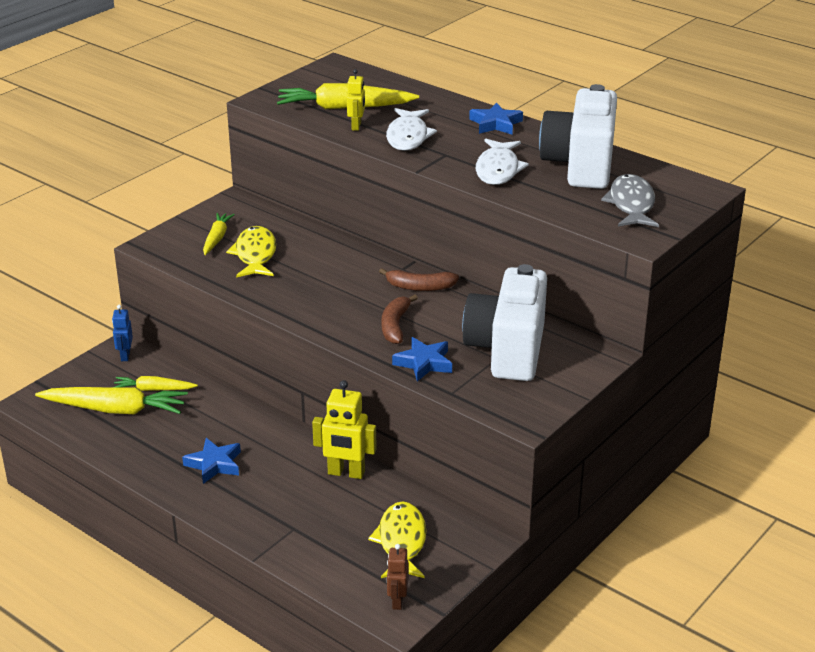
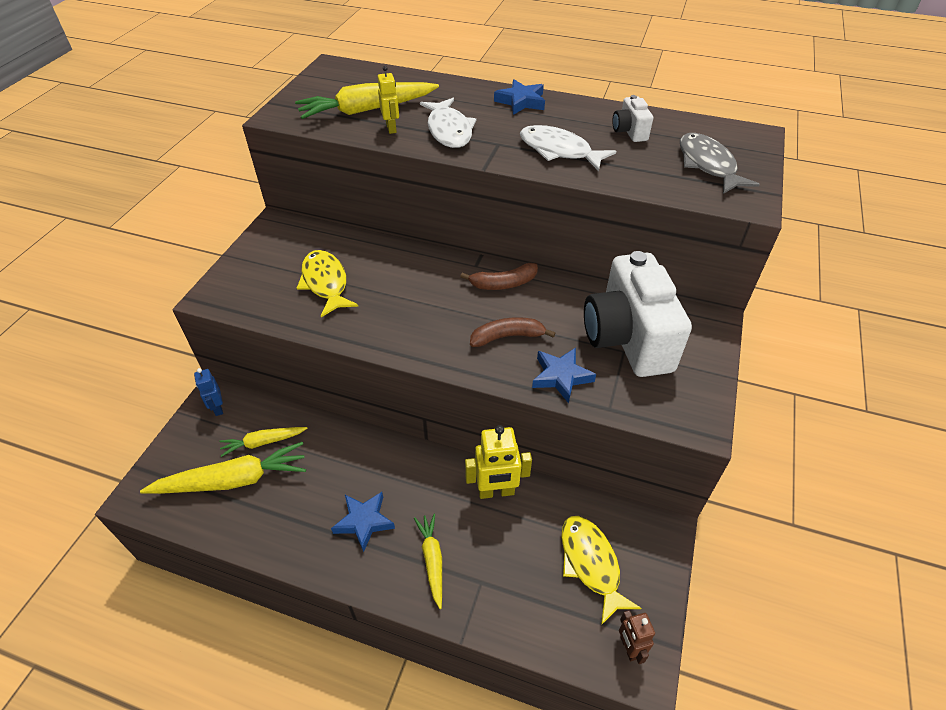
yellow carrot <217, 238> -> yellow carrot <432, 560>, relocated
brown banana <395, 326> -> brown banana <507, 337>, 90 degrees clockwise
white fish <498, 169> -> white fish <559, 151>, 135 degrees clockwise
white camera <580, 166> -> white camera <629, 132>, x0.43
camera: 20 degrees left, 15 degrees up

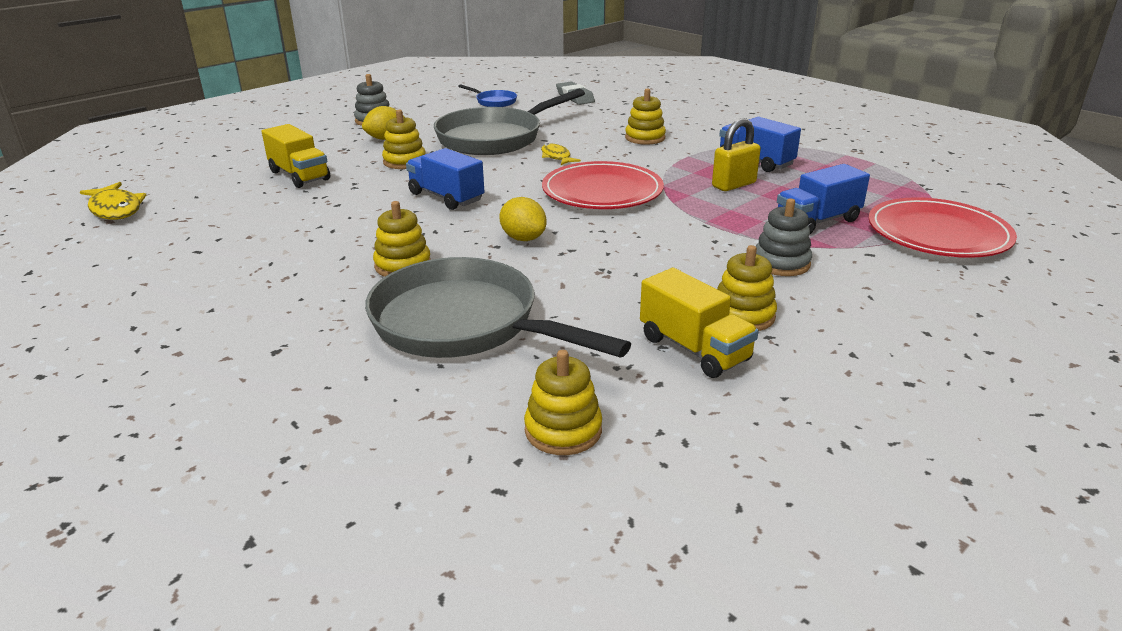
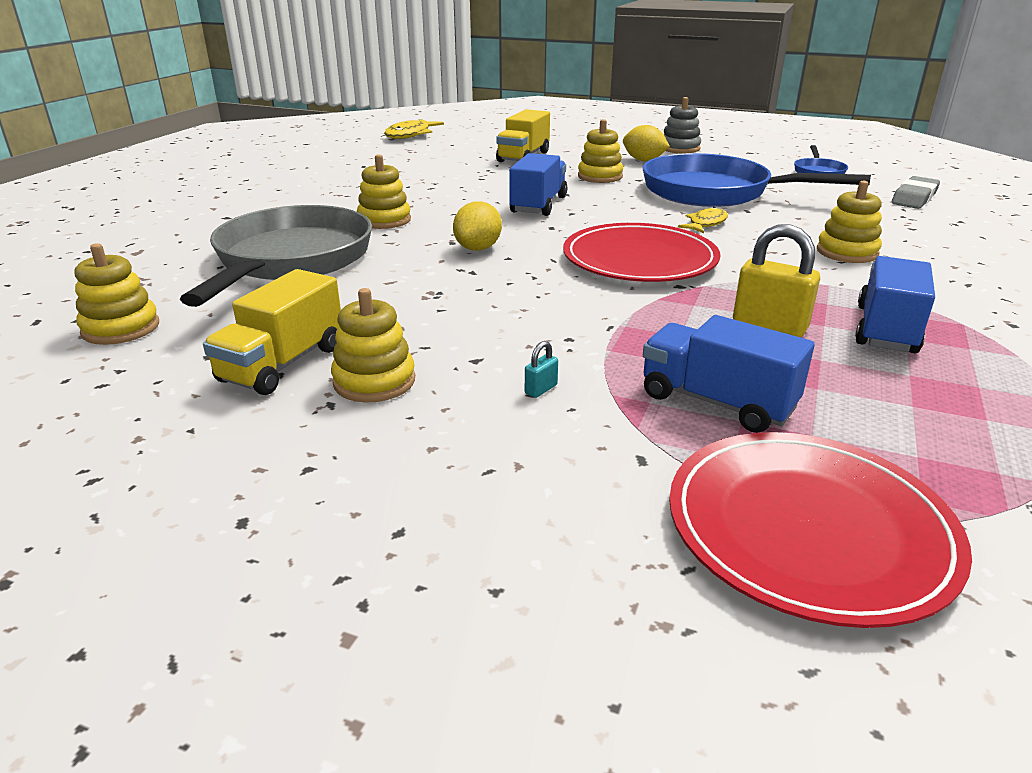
grey stacking toy <781, 263> -> turquoise padlock <541, 389>
grey pan <495, 138> -> blue pan <714, 192>
camera: 65 degrees right, 0 degrees up

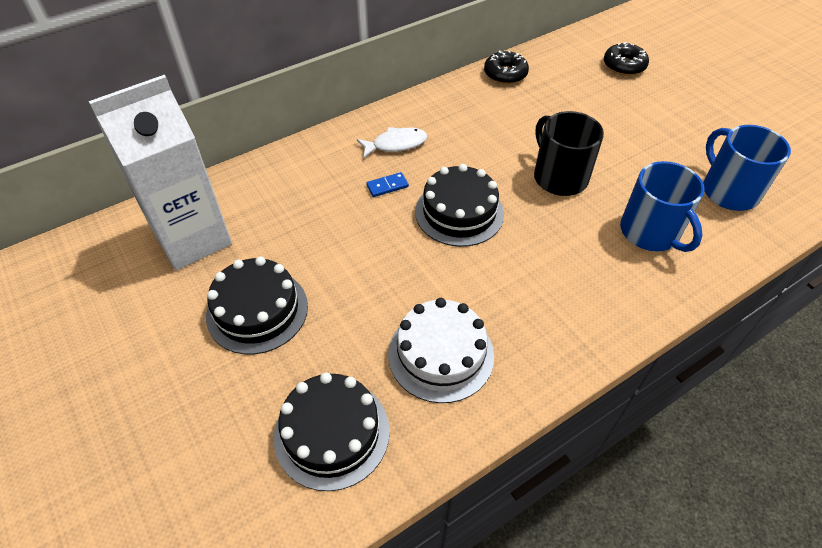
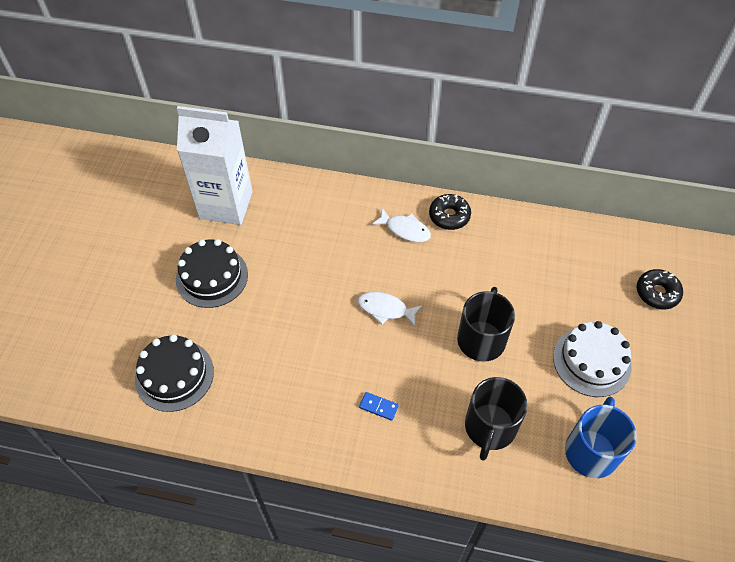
black cake <459, 212> -> white fish <385, 309>
blue domino <387, 186> -> blue domino <378, 407>, relocated
black donut <505, 74> -> black donut <449, 216>, relocated
blue mug <650, 232> -> black mug <490, 427>
white cake <441, 354> -> white cake <591, 361>, relocated
camera: 45 degrees right, 5 degrees up

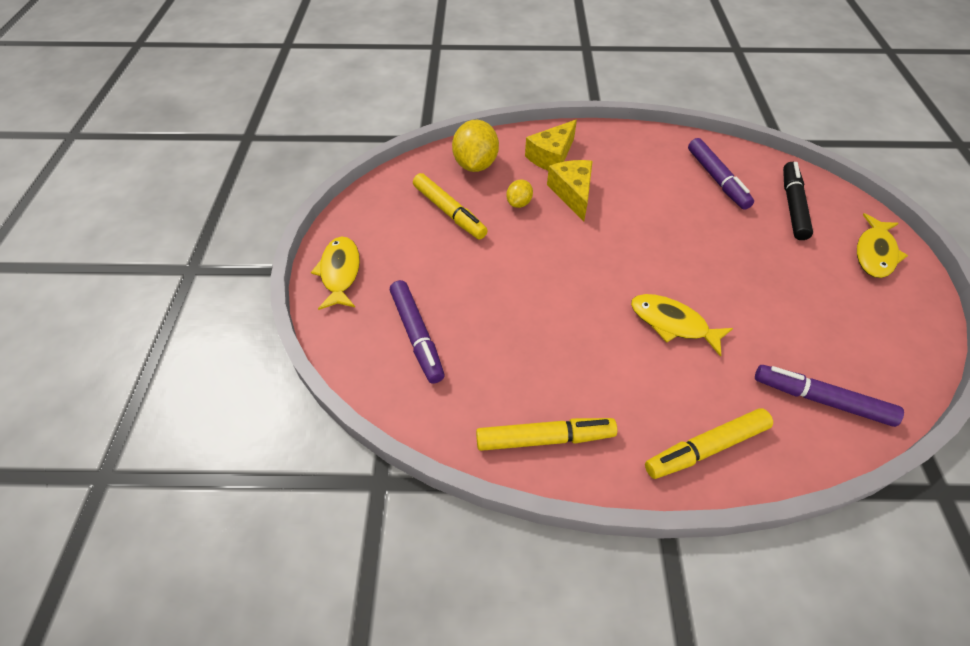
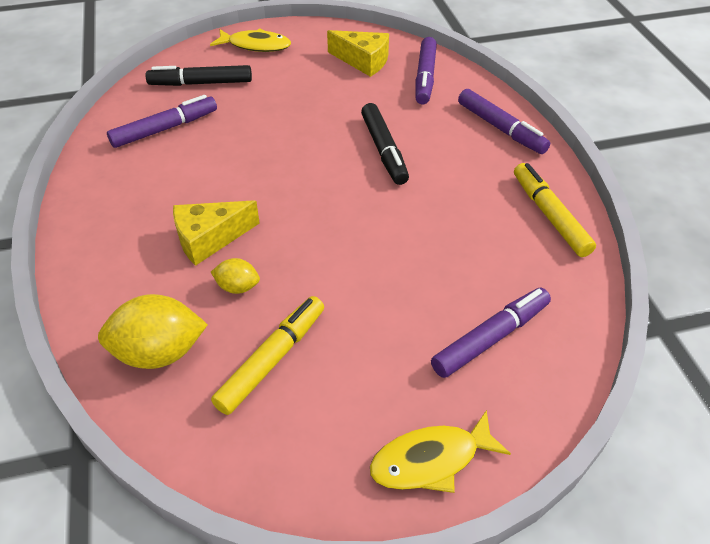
yellow cheese <551, 156> -> yellow cheese <363, 61>, relocated
yellow fish <672, 323> -> black marker <384, 150>
yellow marker <706, 448> -> purple marker <500, 128>
camera: 105 degrees left, 5 degrees down

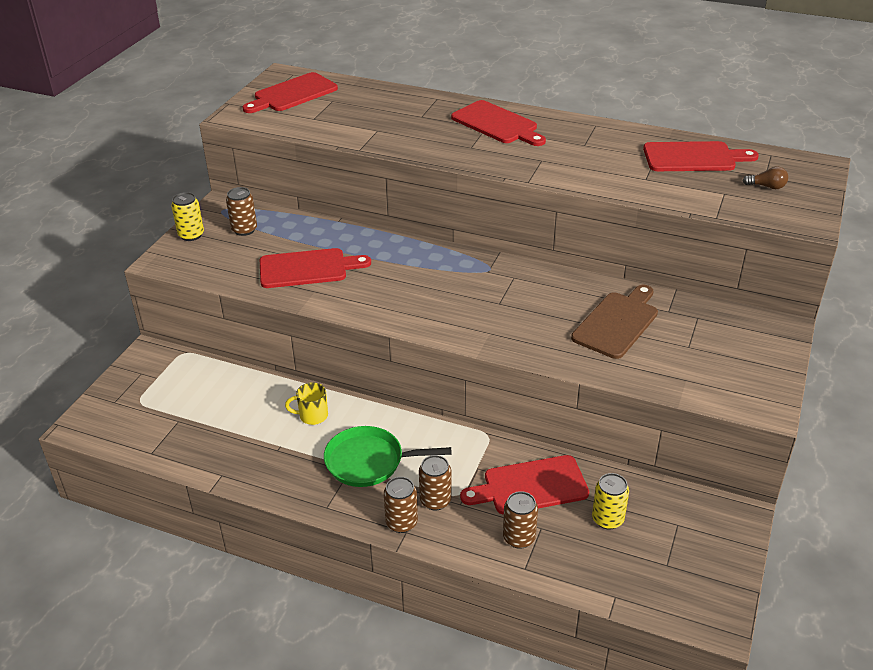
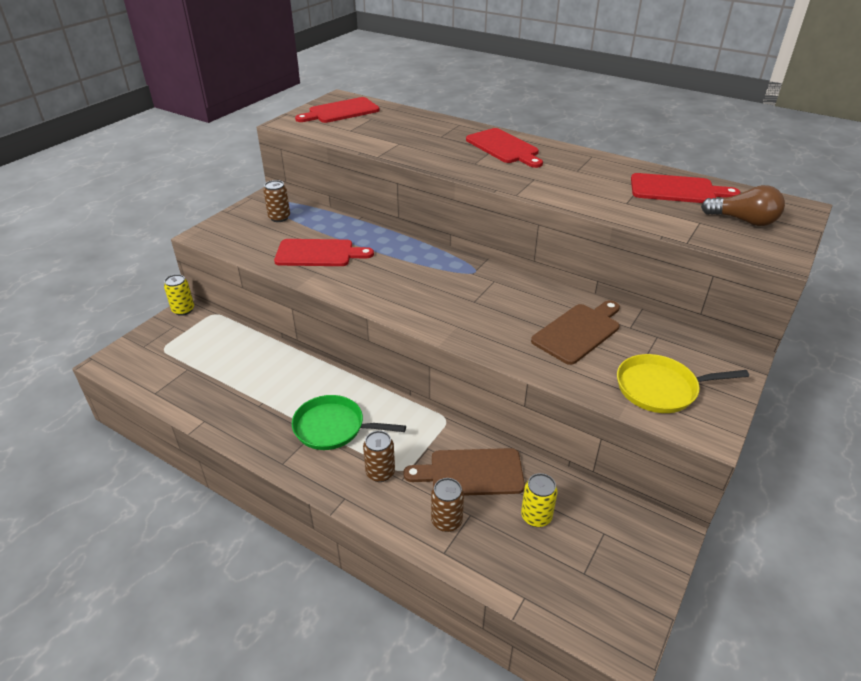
yellow can <191, 235> -> yellow can <183, 310>, relocated
red cutting board <530, 486> -> brown cutting board <471, 473>
none -> yellow pan <660, 388>
brown light bulb <767, 186> -> brown light bulb <743, 221>, x1.81
yellow mug <312, 416> -> none
brown can <401, 523> -> none
camera: 10 degrees right, 0 degrees up

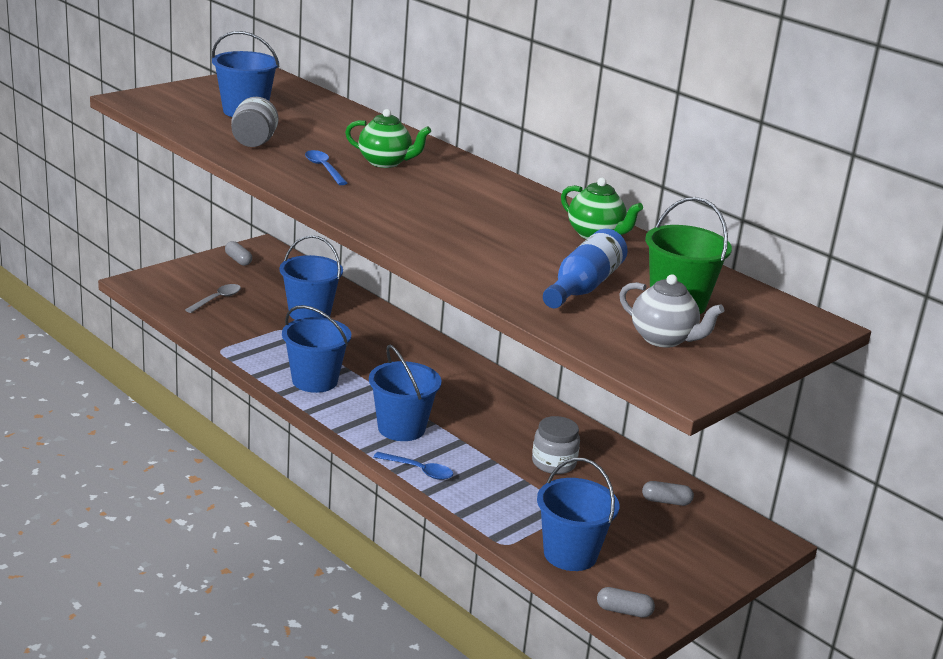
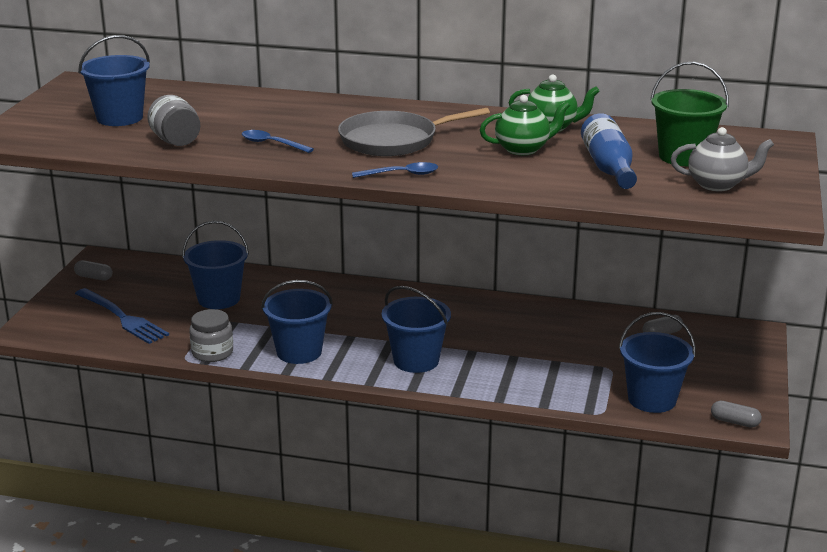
grey spoon <217, 299> -> blue fork <122, 318>
grey jar <554, 463> -> grey jar <212, 352>, relocated
none -> grey pan <393, 140>
blue spoon <419, 470> -> blue spoon <401, 174>, relocated
green teapot <385, 162> -> green teapot <523, 149>, relocated
grey capsule <624, 611> -> grey capsule <734, 422>, 45 degrees clockwise
camera: 30 degrees left, 0 degrees up

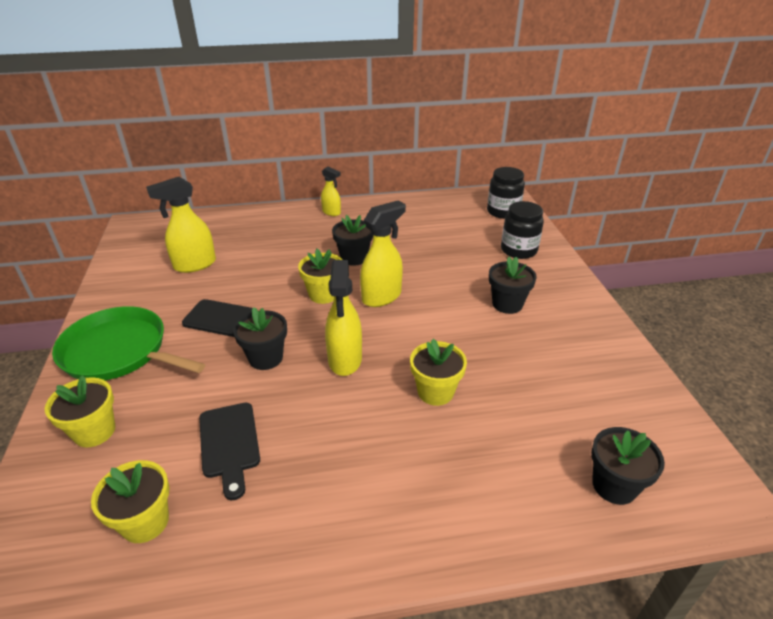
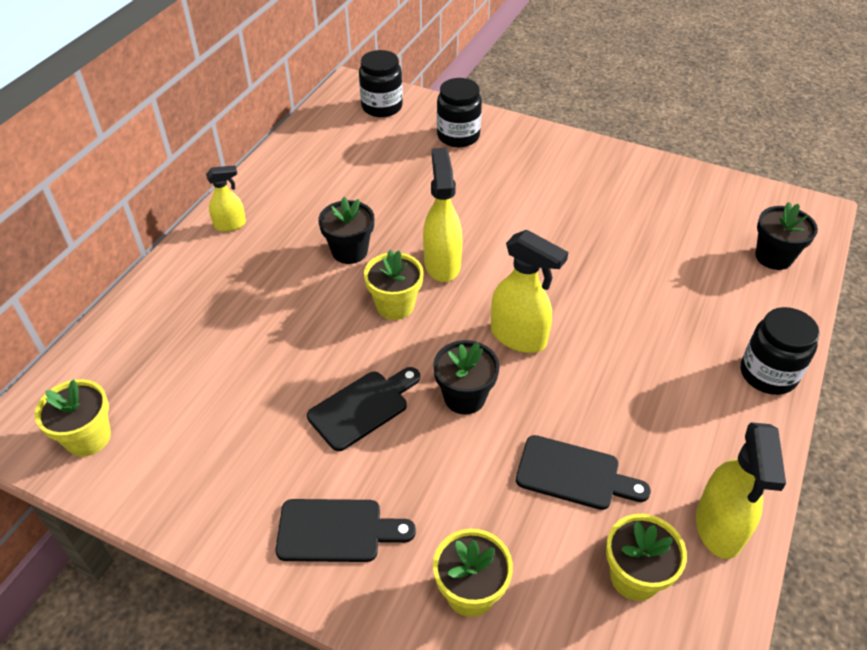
yellow flower pot <435, 392> -> yellow flower pot <88, 437>, relocated
green pan <119, 351> -> black cutting board <336, 531>
yellow spray bottle <194, 265> -> yellow spray bottle <719, 528>, relocated
none -> black jar <768, 374>
black flower pot <507, 304> -> none
camera: 55 degrees left, 10 degrees up

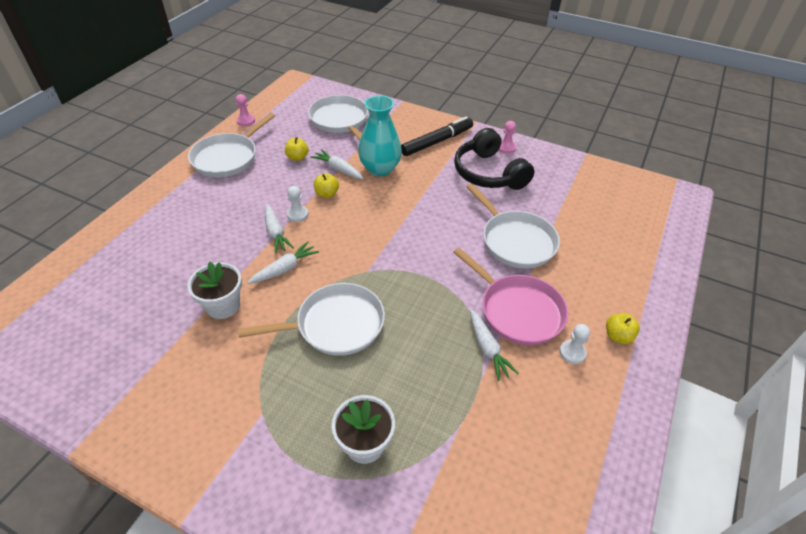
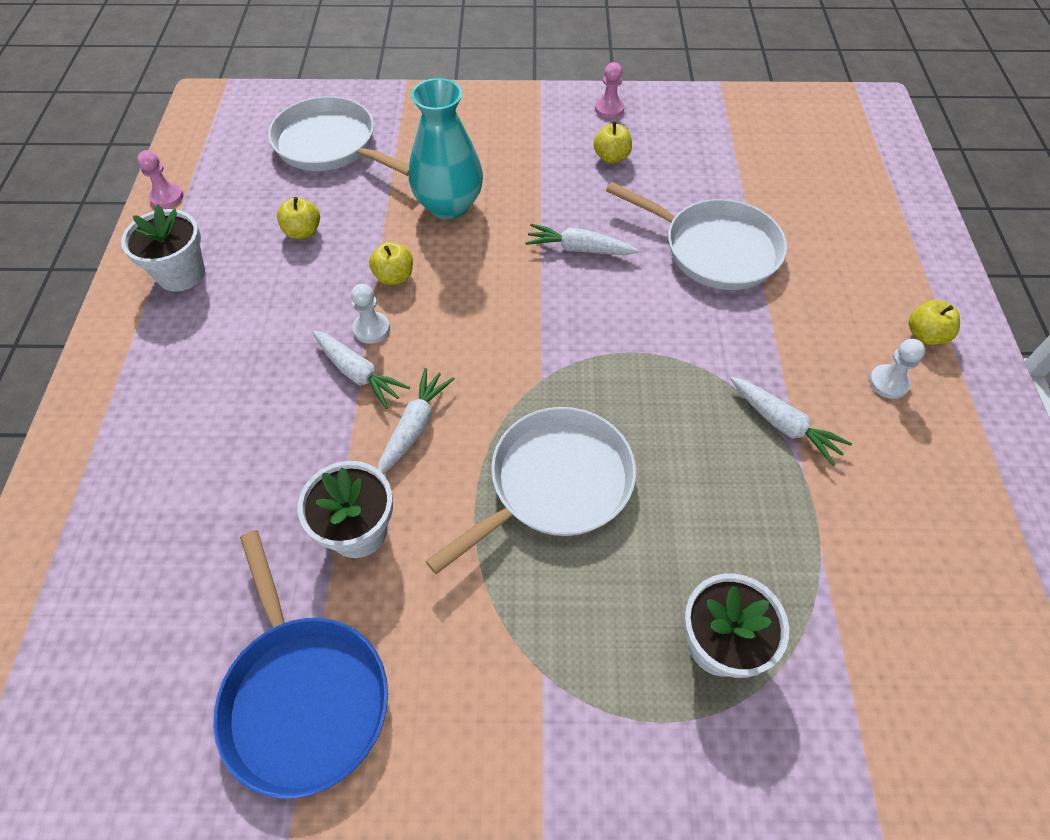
white pan <227, 158> -> white flower pot <181, 274>
none -> blue pan <304, 696>
white carrot <338, 169> -> white carrot <579, 249>, relocated
black headphones <489, 173> -> yellow apple <611, 157>
black marker <437, 142> -> none
pink pan <518, 311> -> none
camera: 25 degrees left, 10 degrees up

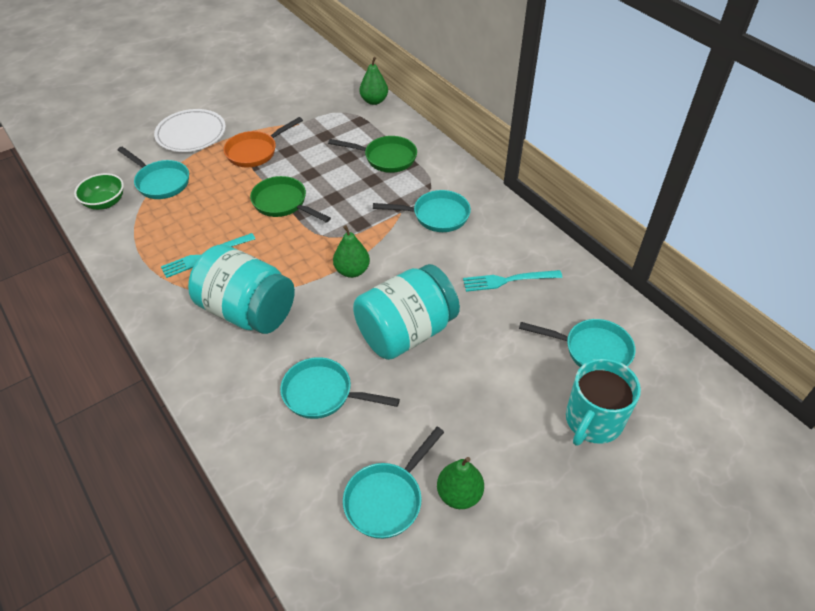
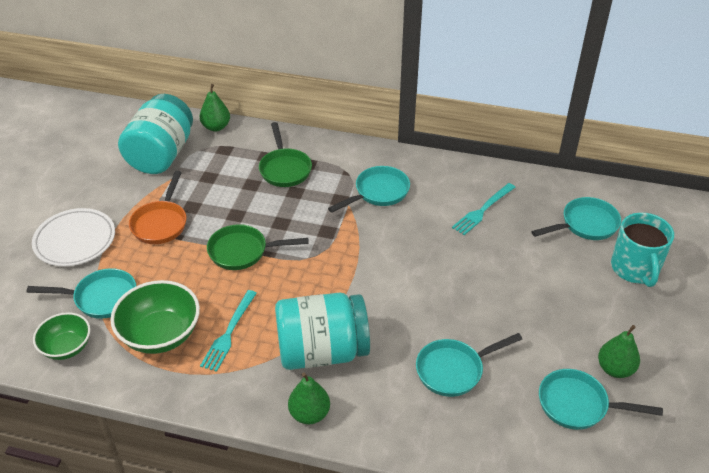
none -> green bowl <160, 334>
turquoise jar <406, 332> -> turquoise jar <161, 155>, relocated
green pan <386, 158> -> green pan <285, 169>, 105 degrees clockwise
green pear <352, 271> -> green pear <309, 414>, relocated
turquoise pan <387, 499> -> turquoise pan <578, 405>, 105 degrees clockwise
camera: 40 degrees left, 5 degrees down

